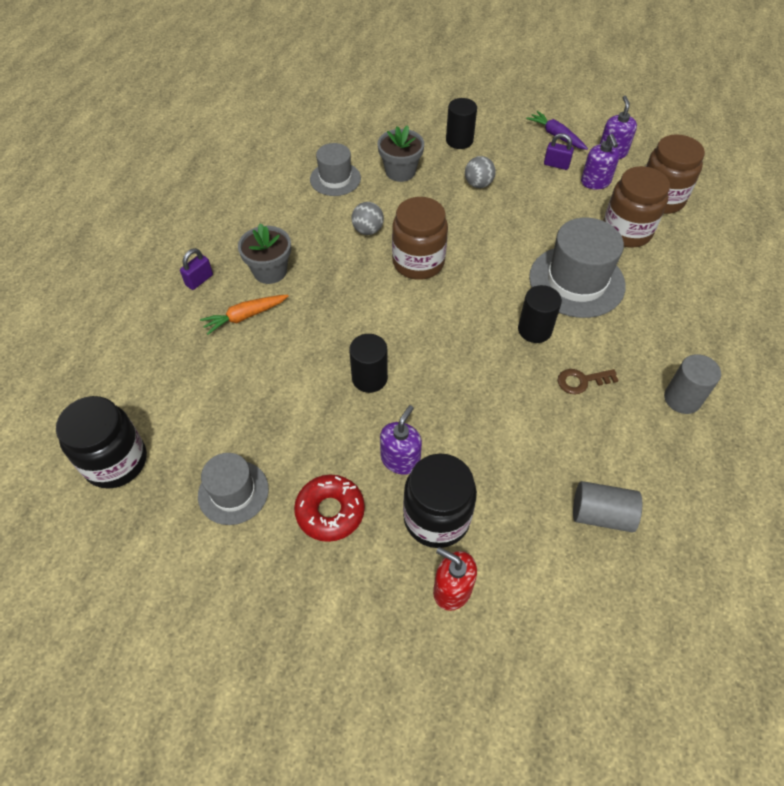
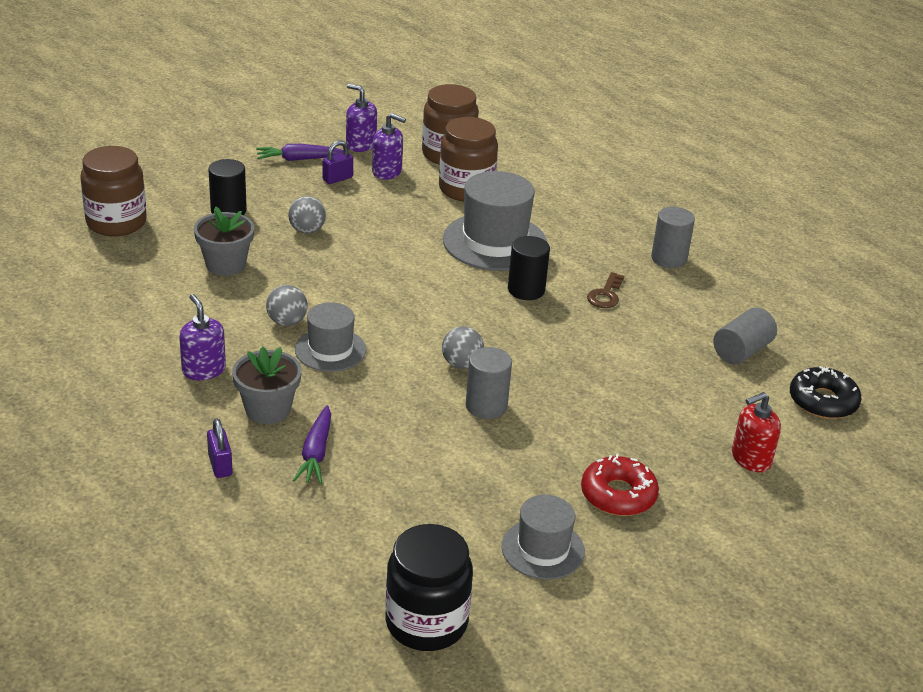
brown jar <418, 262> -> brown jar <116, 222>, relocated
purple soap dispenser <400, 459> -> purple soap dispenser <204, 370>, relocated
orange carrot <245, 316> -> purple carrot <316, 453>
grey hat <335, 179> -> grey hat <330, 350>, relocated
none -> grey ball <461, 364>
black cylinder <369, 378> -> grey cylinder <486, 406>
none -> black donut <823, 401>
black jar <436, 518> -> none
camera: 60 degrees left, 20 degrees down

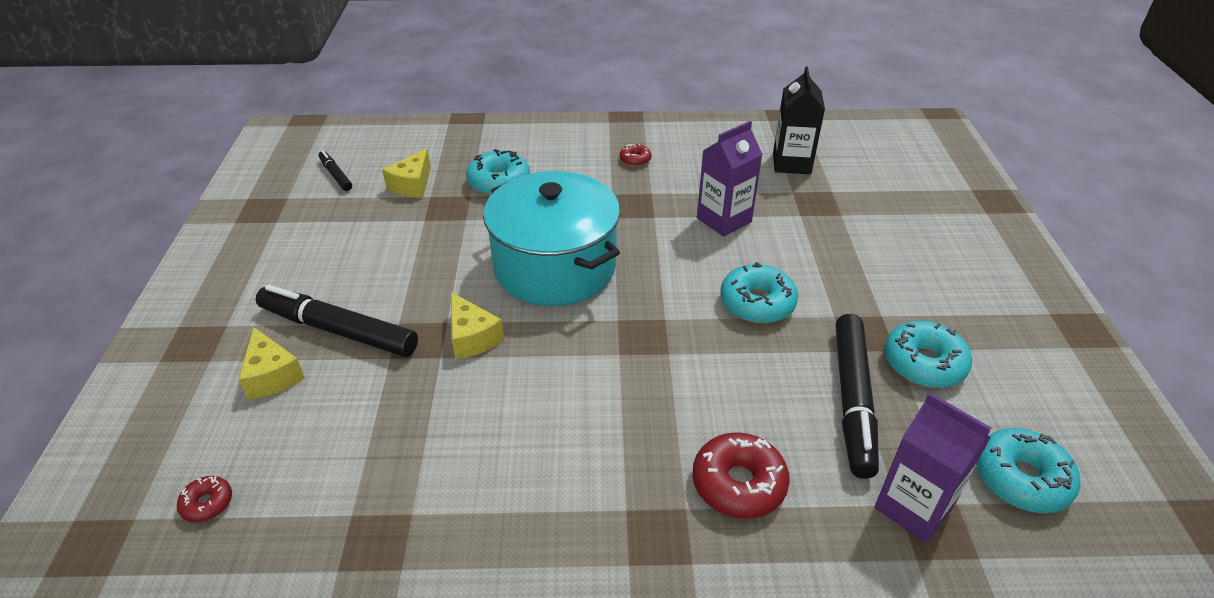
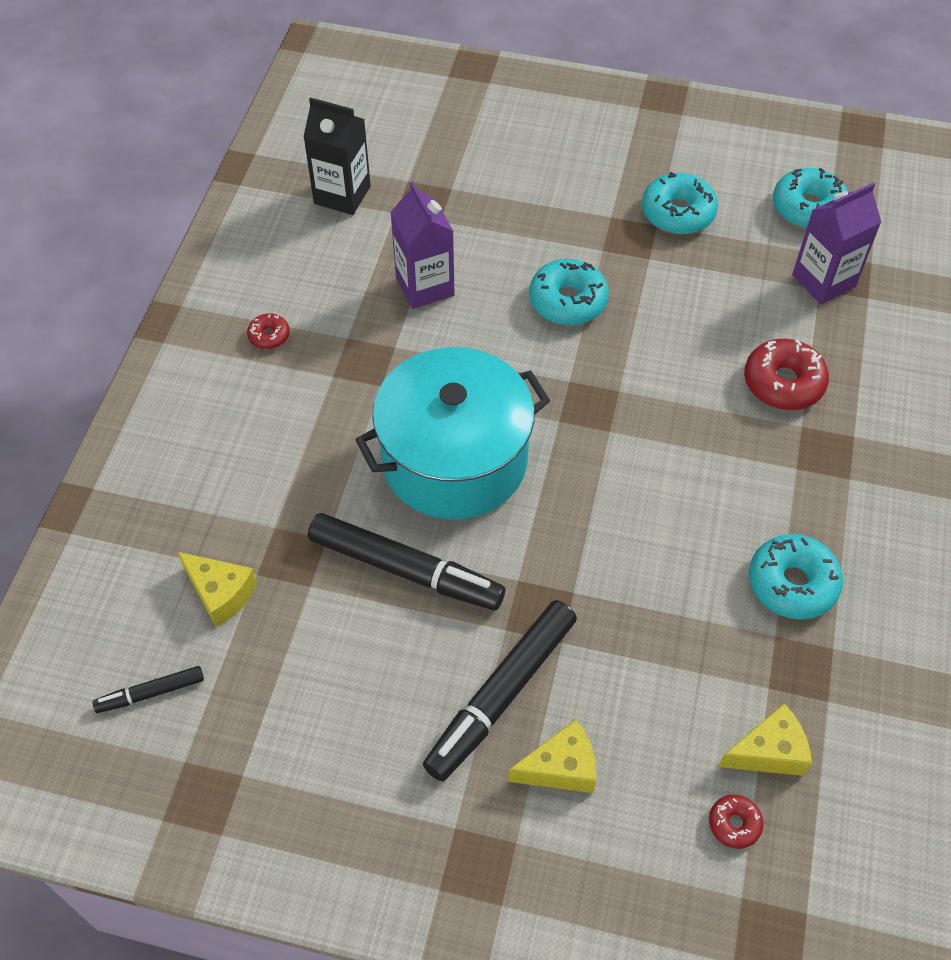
black marker <852, 400> -> black marker <405, 569>, relocated
yellow cheese <472, 337> -> yellow cheese <768, 751>, relocated
turquoise donut <499, 182> -> turquoise donut <792, 583>, relocated
camera: 75 degrees left, 15 degrees up

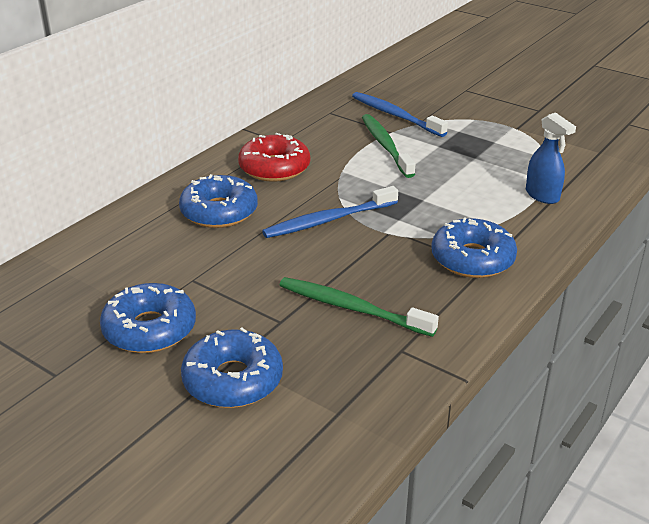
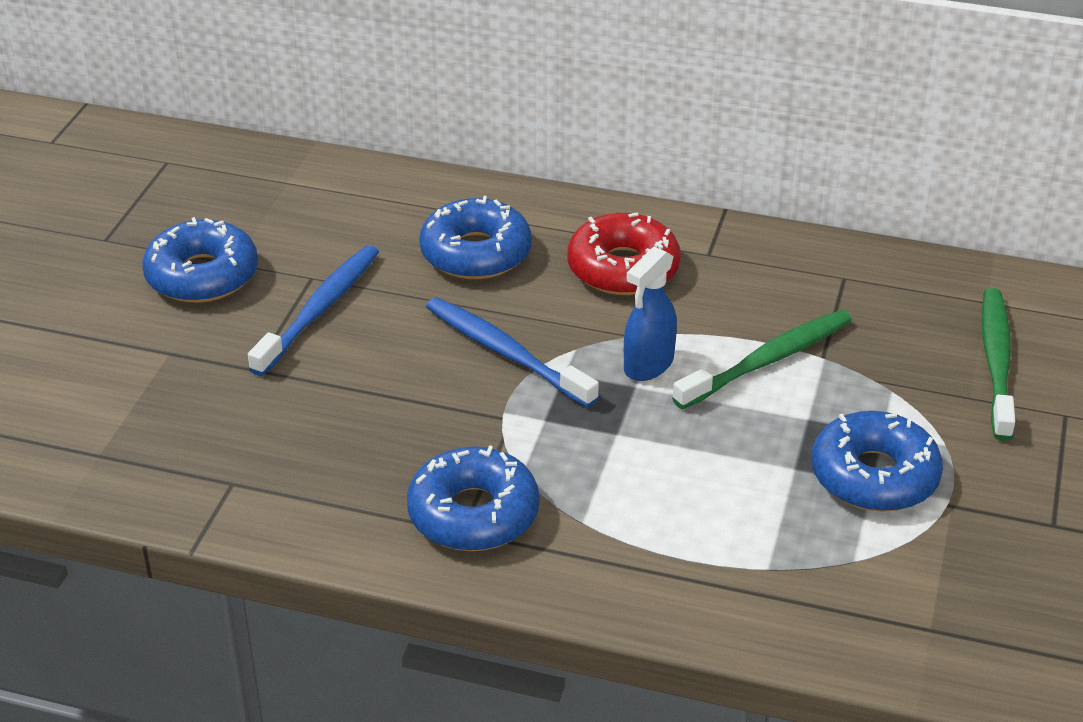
blue toothbrush <396, 115> -> blue toothbrush <319, 310>, relocated
blue spray bottle <542, 195> -> blue spray bottle <648, 365>, relocated
blue donut <233, 380> -> blue donut <874, 476>, relocated
green toothbrush <352, 308> -> green toothbrush <996, 363>, relocated
camera: 70 degrees right, 5 degrees up

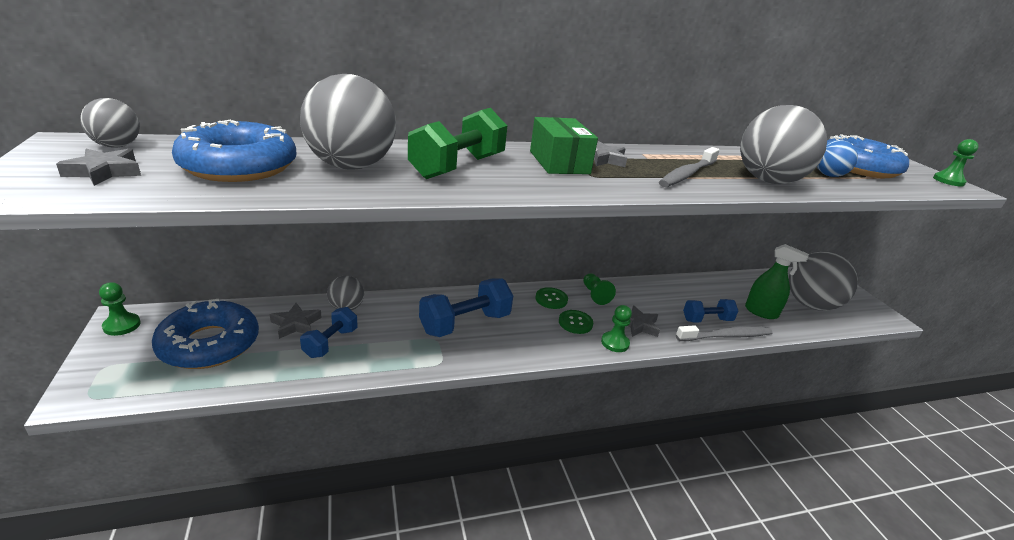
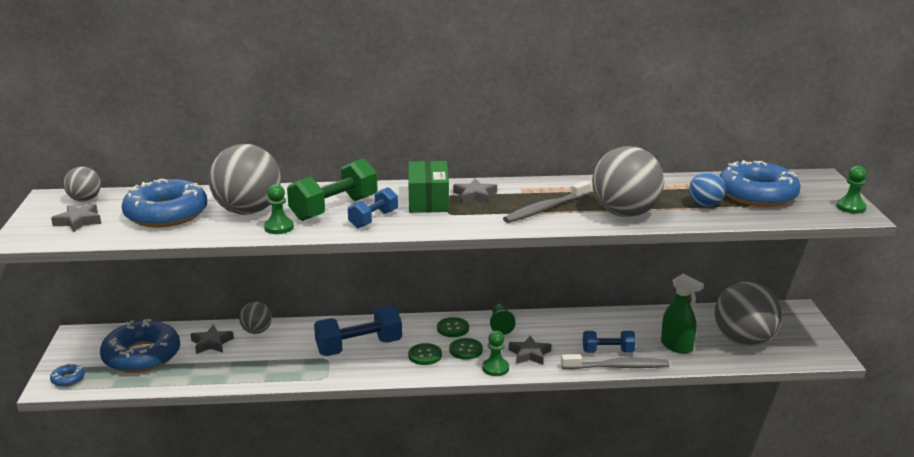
none -> blue donut <68, 379>
green pawn <122, 325> -> green pawn <279, 227>, relocated
blue dumbbell <331, 343> -> blue dumbbell <373, 219>, relocated
none -> green button <425, 355>
camera: 15 degrees right, 5 degrees down

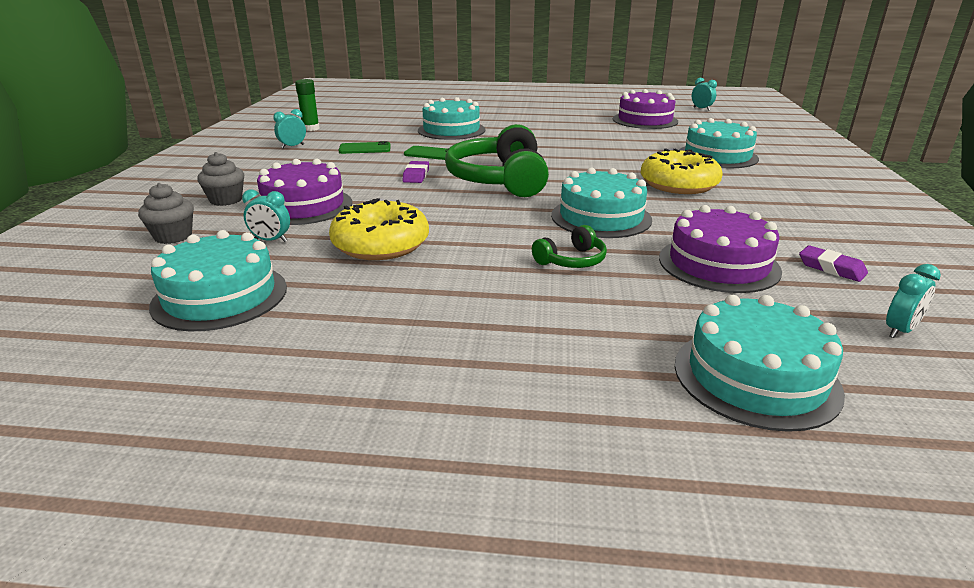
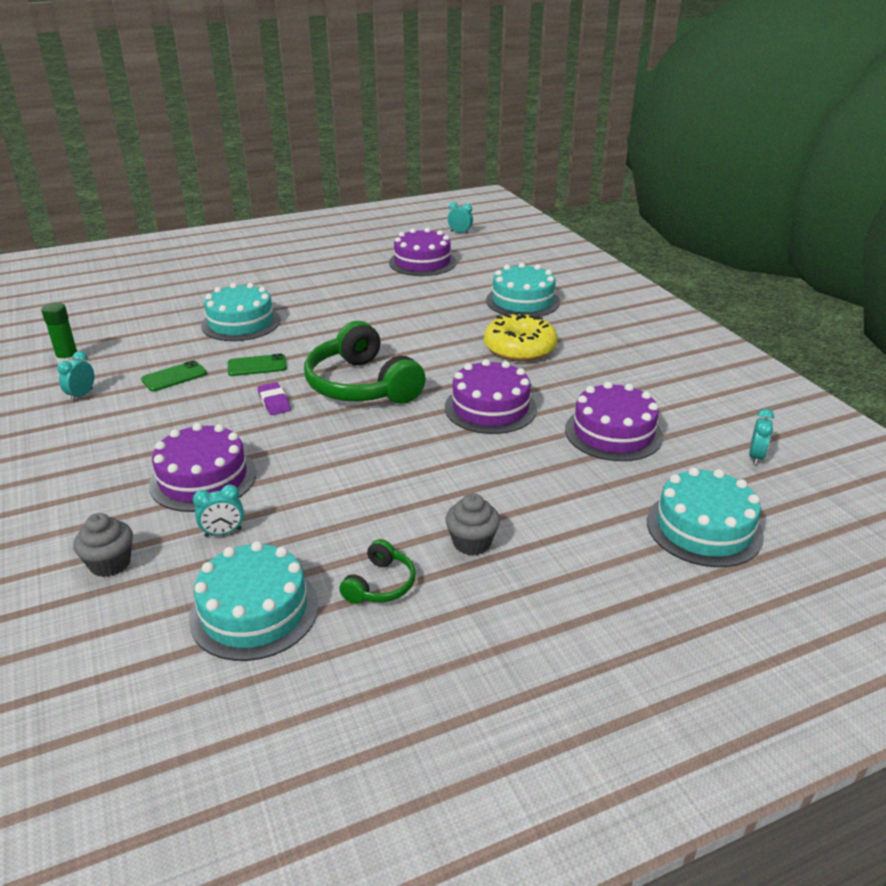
green headphones <572, 260> -> green headphones <380, 584>, relocated
turquoise cake <601, 217> -> purple cake <490, 408>
grey cupcake <226, 200> -> grey cupcake <472, 543>, relocated
yellow donut <381, 244> -> none
purple eraser <831, 268> -> none
camera: 30 degrees left, 5 degrees up

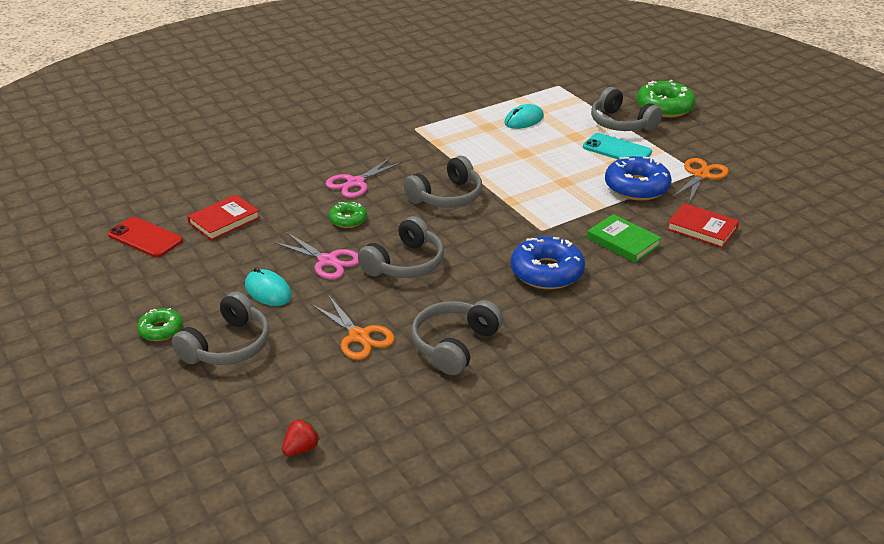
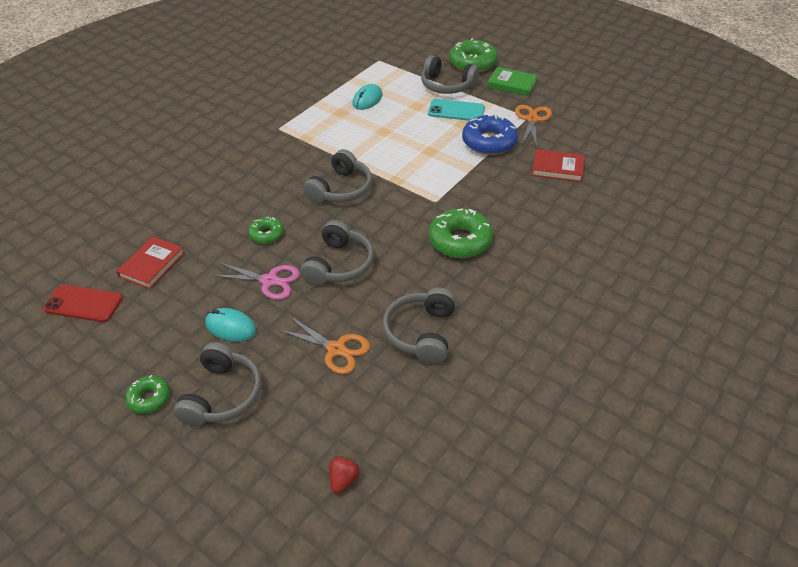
blue donut <547, 272> -> green donut <460, 240>
green book <623, 241> -> green book <512, 84>, relocated
pink scissors <355, 183> -> none
camera: 20 degrees left, 10 degrees up

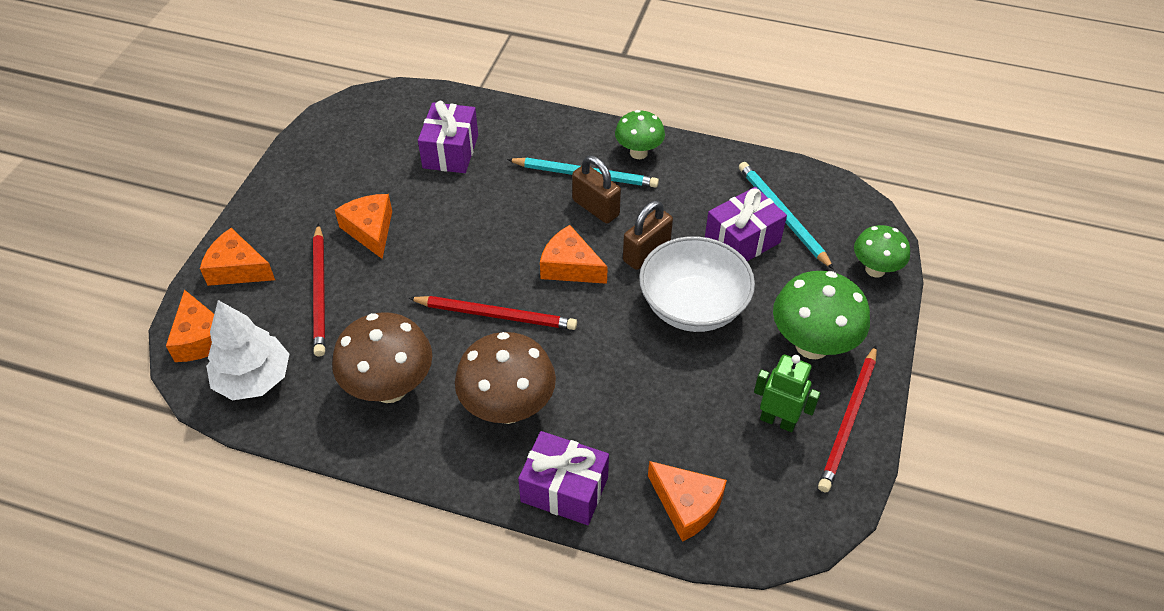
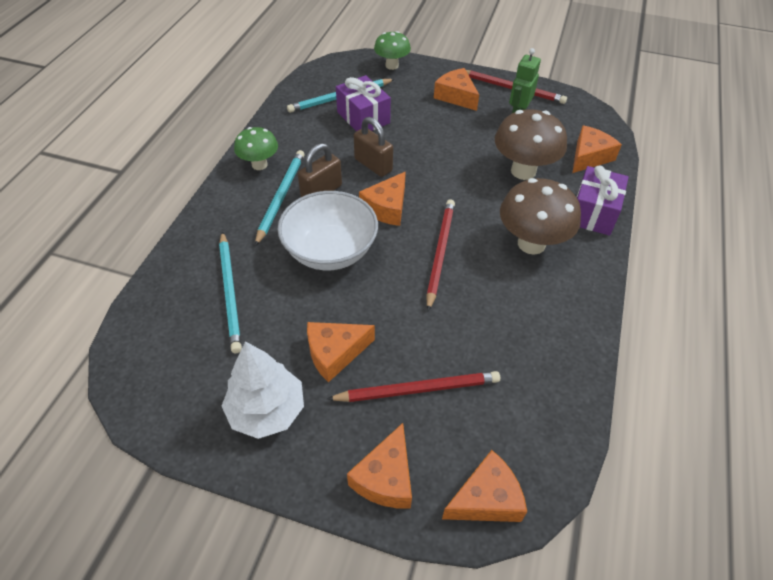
purple gift <450, 151> -> turquoise pencil <230, 293>
white tree <253, 379> -> white tree <267, 410>, relocated
white bowl <693, 306> -> white bowl <330, 251>, relocated
green mushroom <812, 345> -> orange cheese <456, 96>
brown mushroom <390, 388> -> brown mushroom <523, 171>, relocated
camera: 90 degrees left, 0 degrees up

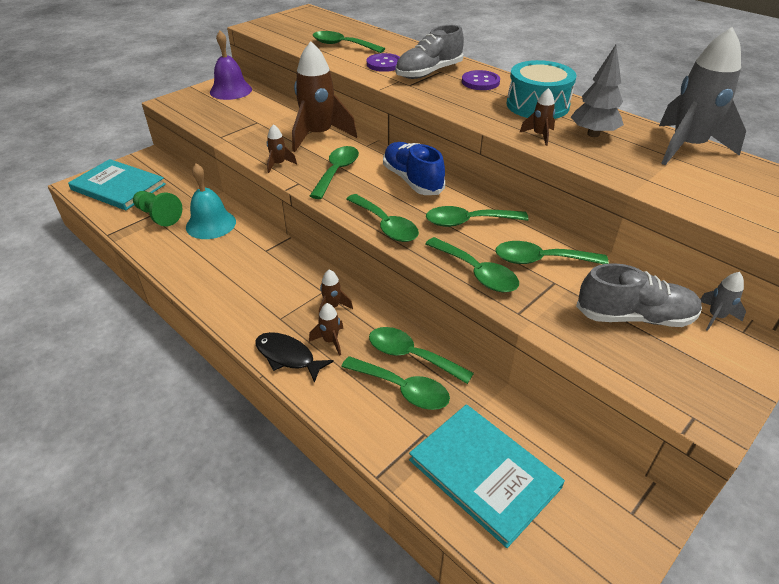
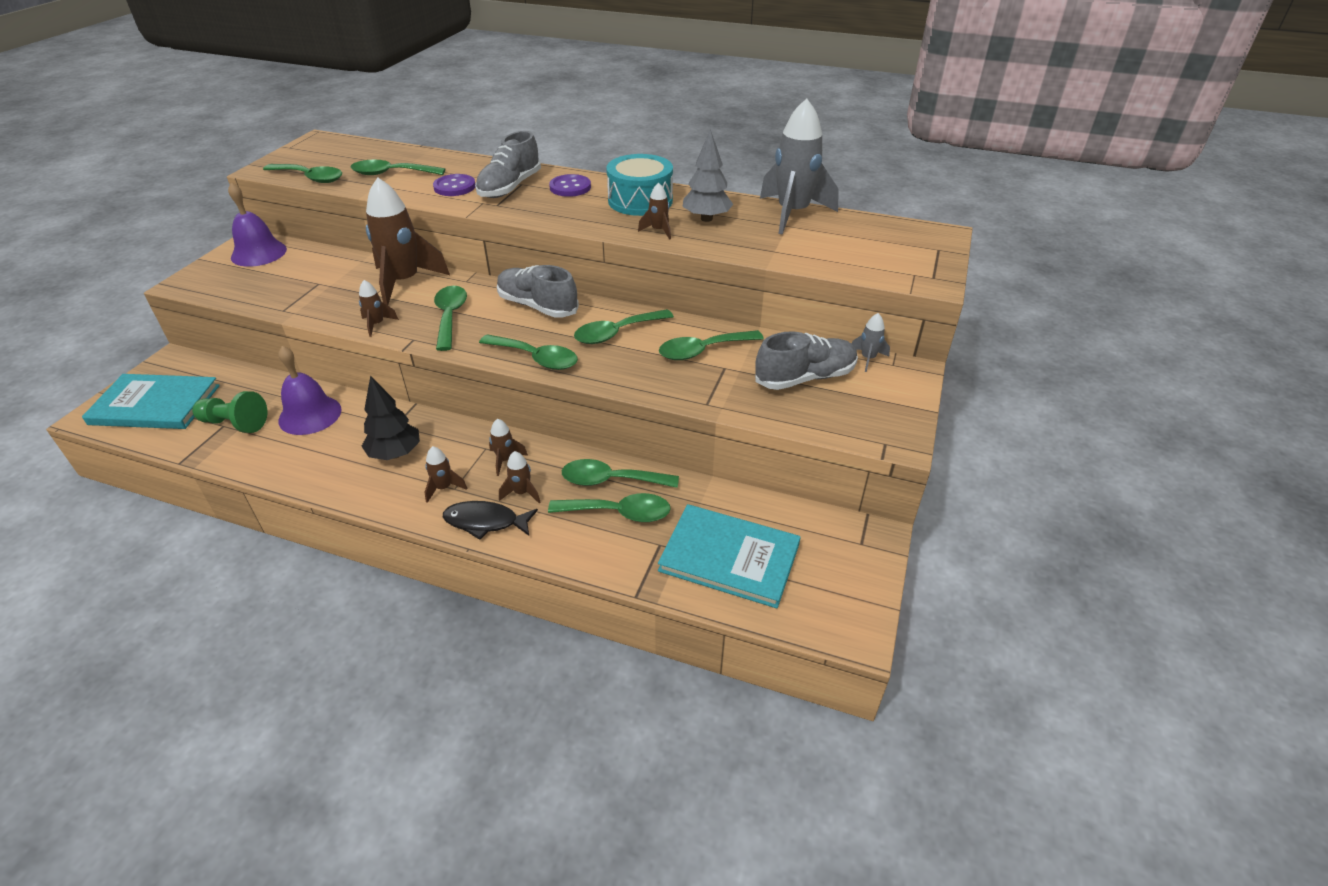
green spoon <477, 273> -> green spoon <310, 178>, relocated
turquoise bell <211, 224> -> purple bell <310, 415>
none -> black tree <395, 454>
none -> brown rocket <444, 488>
blue shoe <412, 180> -> grey shoe <537, 306>
camera: 25 degrees left, 0 degrees up

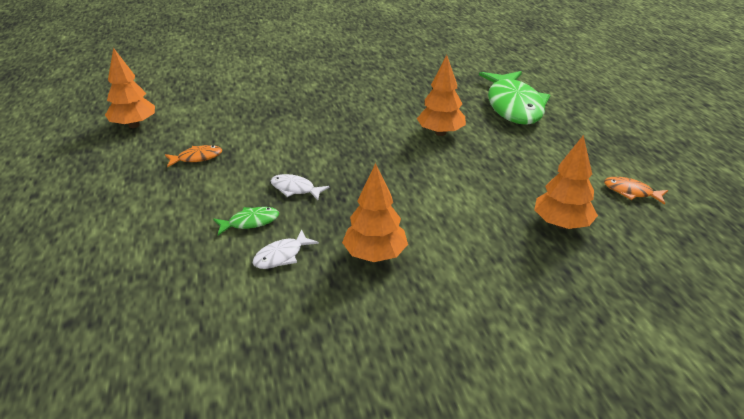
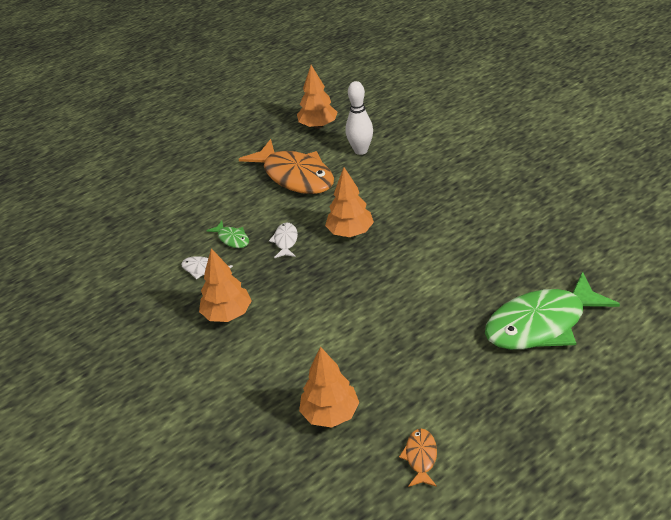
orange fish <197, 158> -> orange fish <295, 176>, x2.35
orange tree <440, 133> -> orange tree <350, 232>, relocated
none -> white bowling pin <360, 151>
camera: 70 degrees right, 5 degrees up

